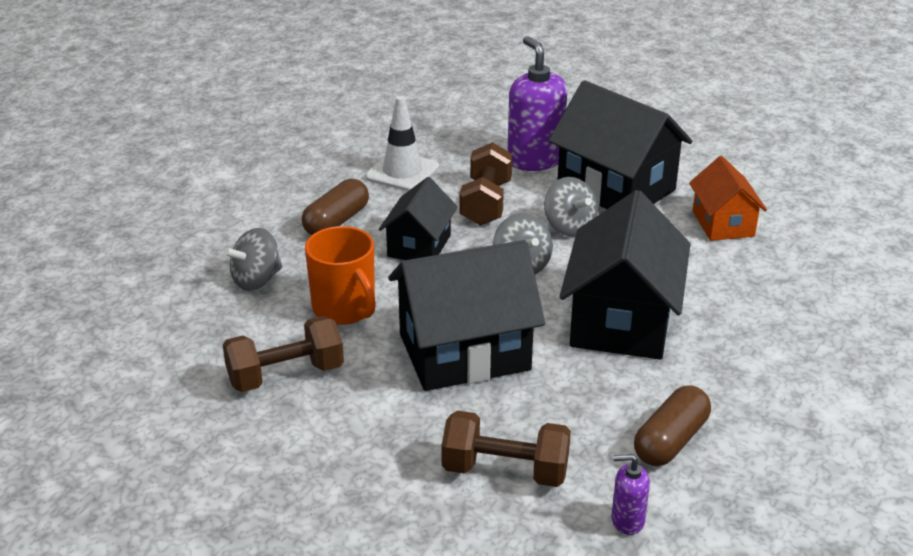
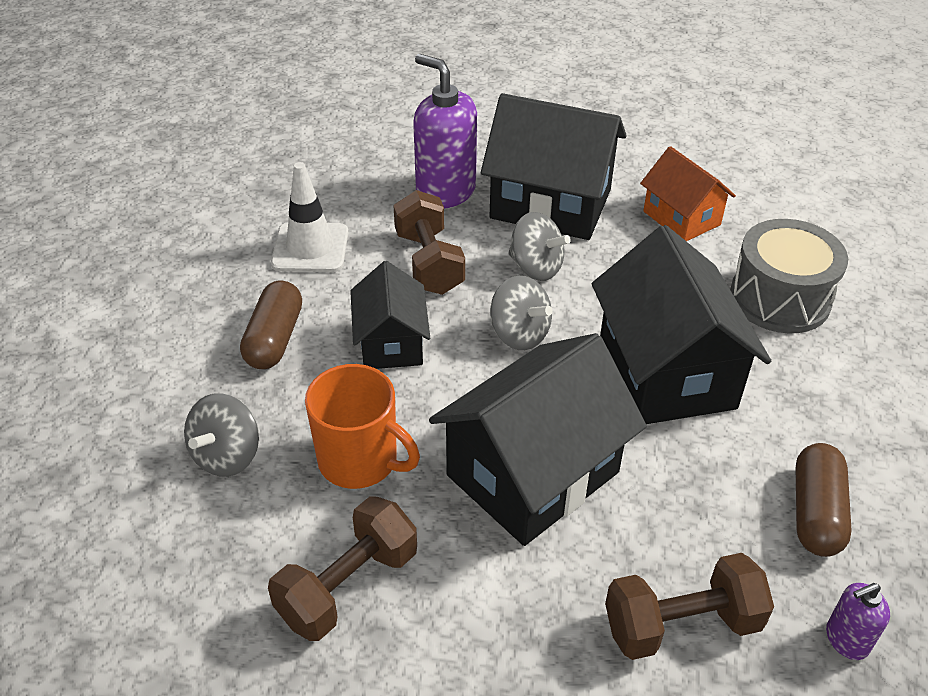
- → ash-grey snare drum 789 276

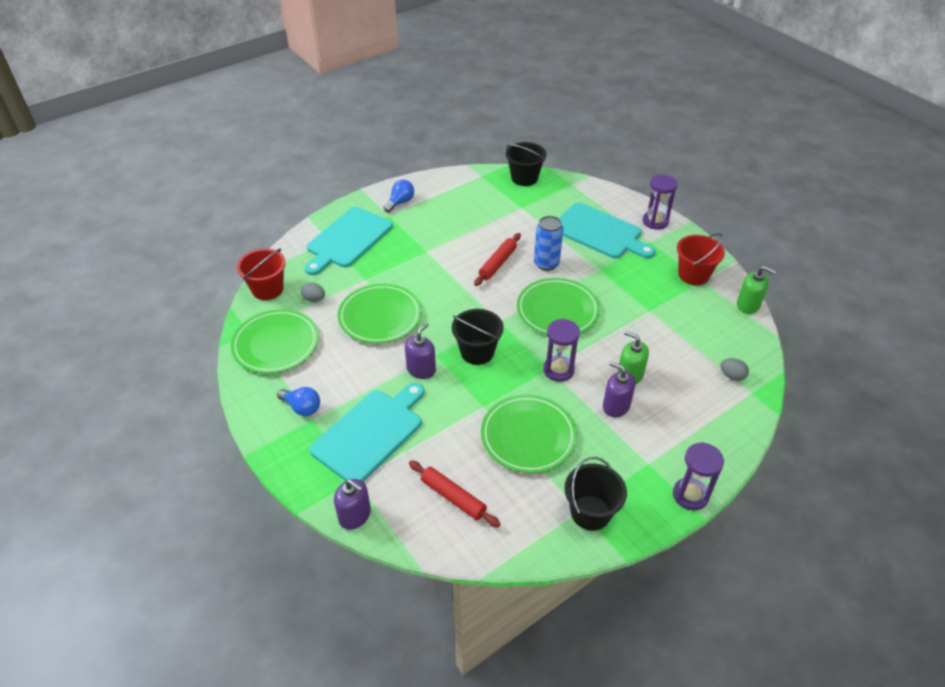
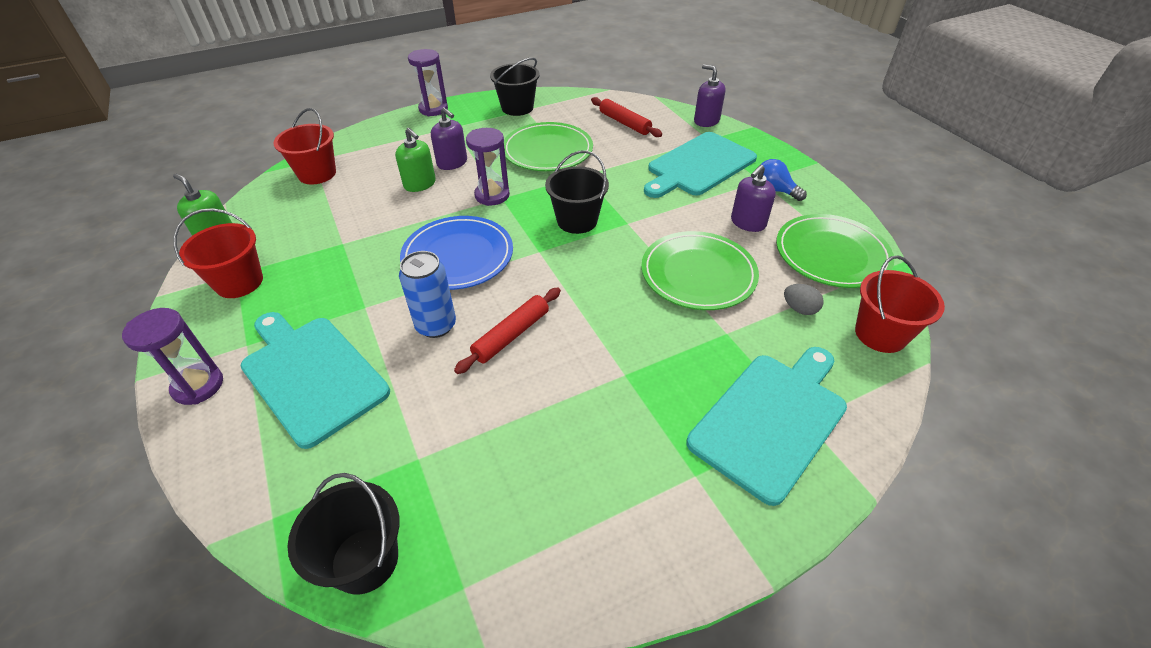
cobalt lightbulb 398 196 → -
leaf-green plate 558 306 → cobalt plate 456 253
royal purple soap dispenser 420 351 → royal purple soap dispenser 753 198, moved
ash-grey toy egg 734 369 → red sand bucket 304 146

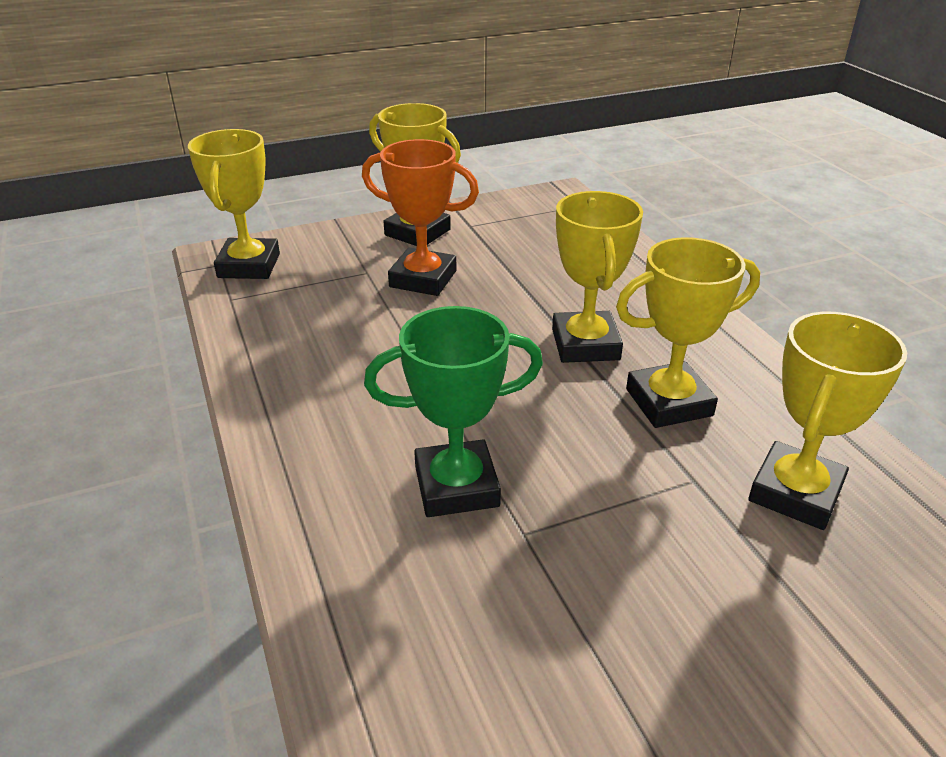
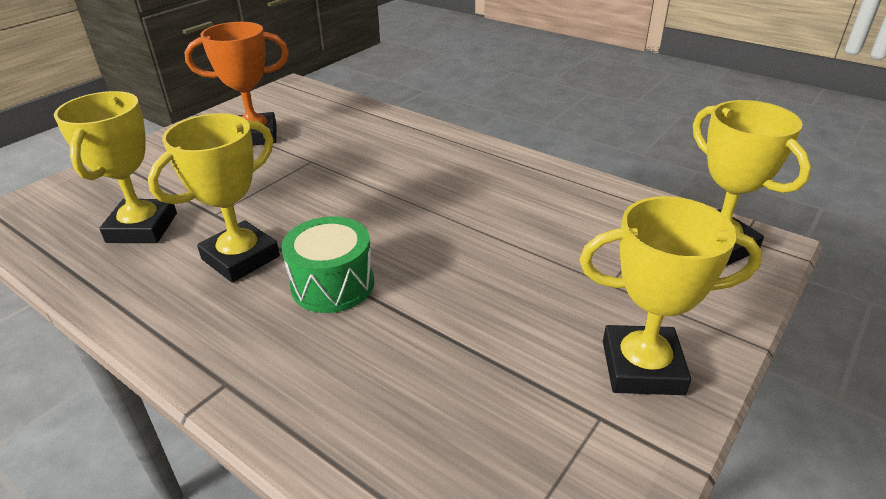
orange trophy 420 217 → orange trophy 236 84, moved
bright yellow trophy 597 277 → leaf-green snare drum 327 264
leaf-green trophy 453 411 → -

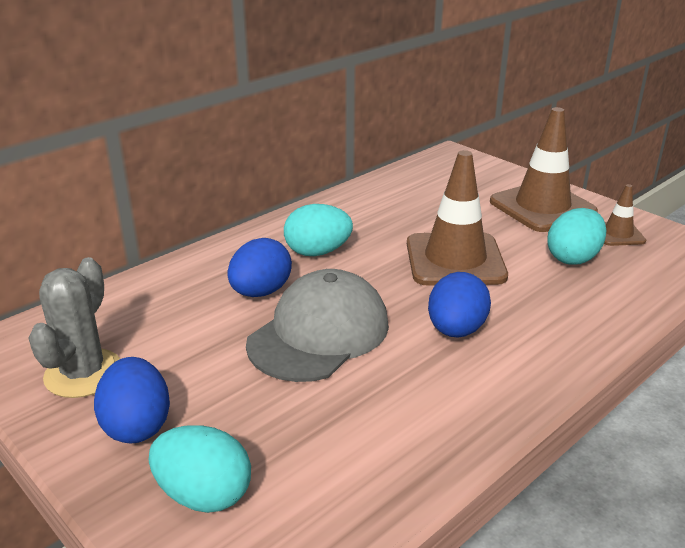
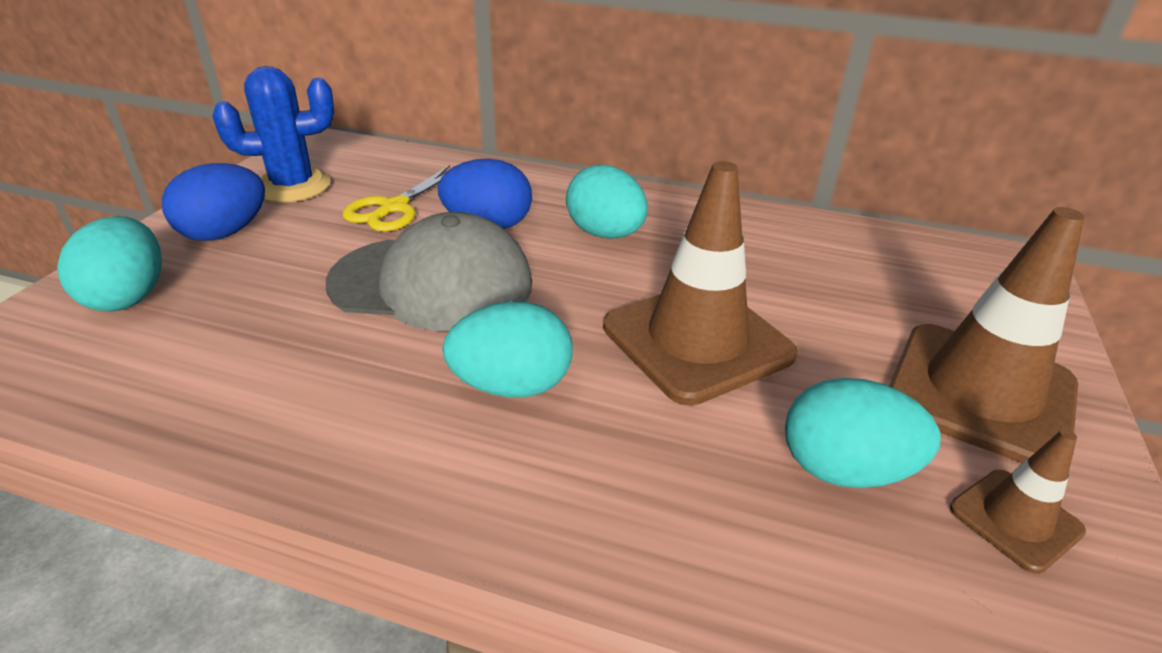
ash-grey saguaro cactus 74 327 → cobalt saguaro cactus 273 134
cobalt toy egg 459 305 → teal toy egg 507 349
- → bright yellow scissors 396 198

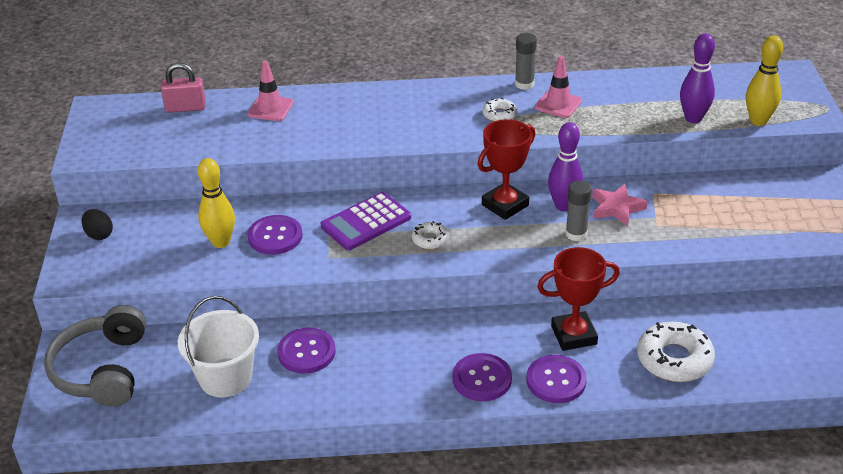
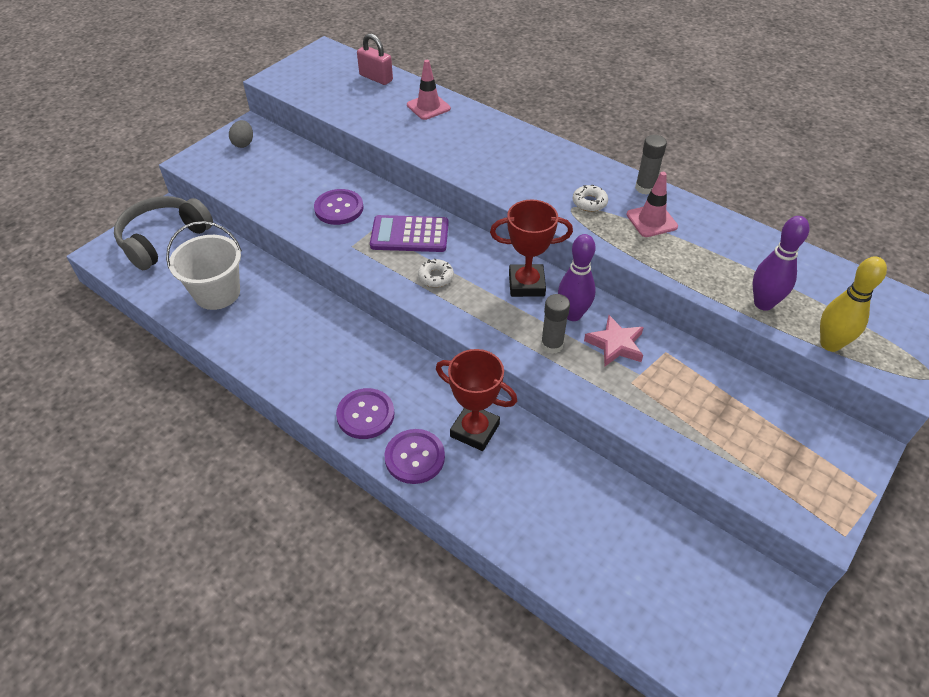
bright yellow tenpin 216 203 → -
jet-black toy egg 97 224 → ash-grey toy egg 241 134
pure white glazed donut 676 352 → -
royal purple sewing button 306 351 → -

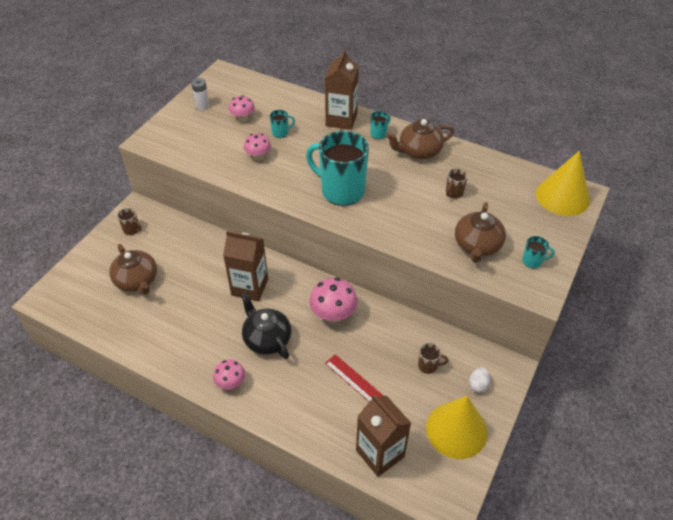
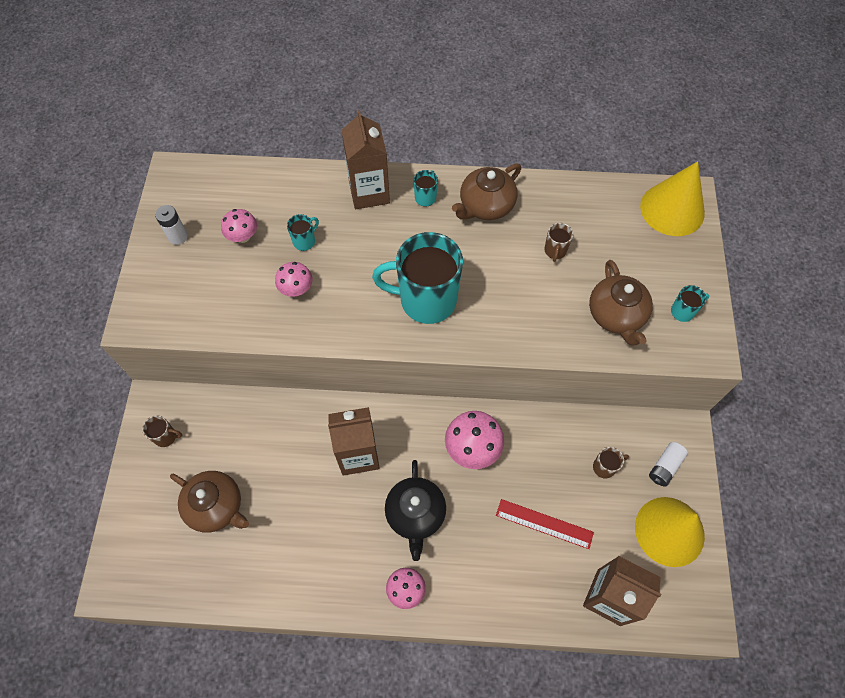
jet-black teapot 266 325 → jet-black teapot 415 510, 120 degrees counterclockwise
pure white toy egg 479 380 → pure white power cell 668 464

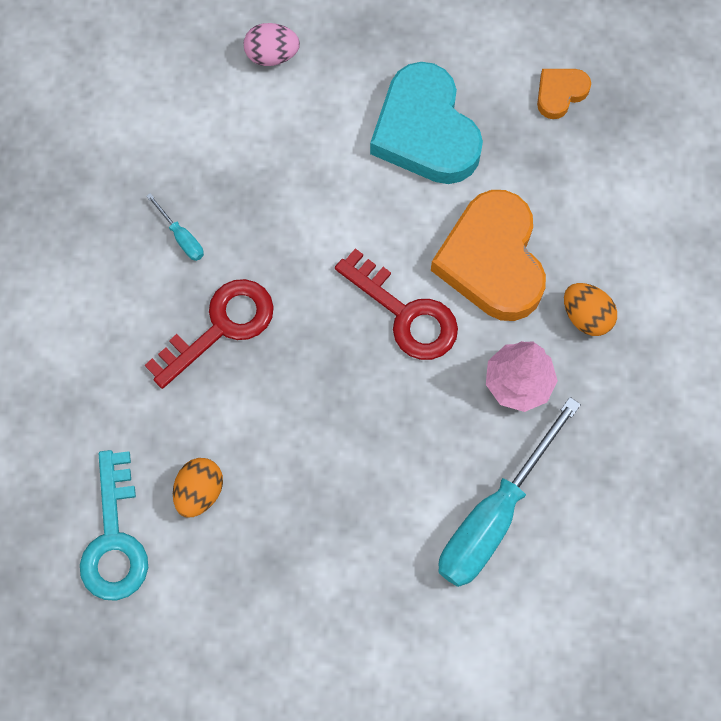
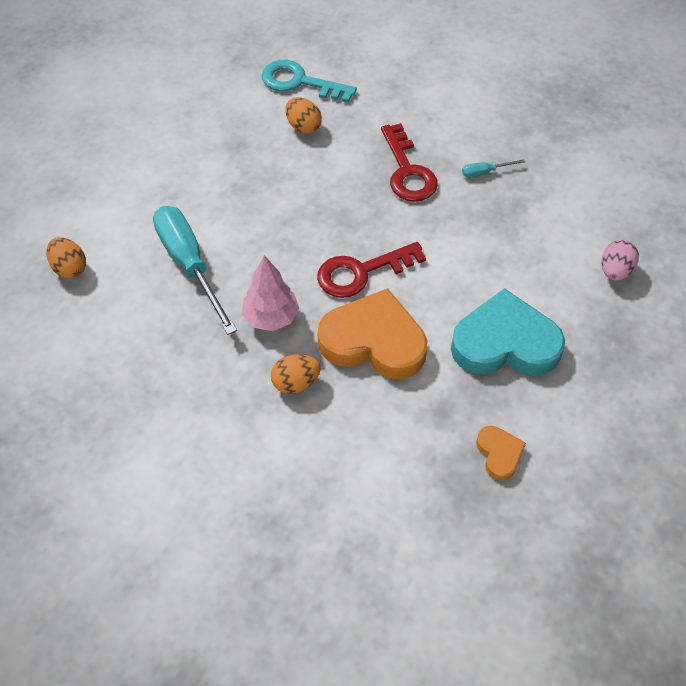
- → orange toy egg 66 257

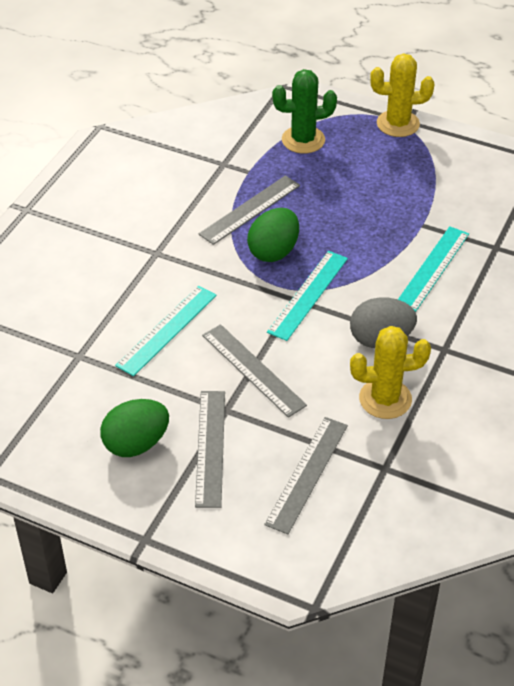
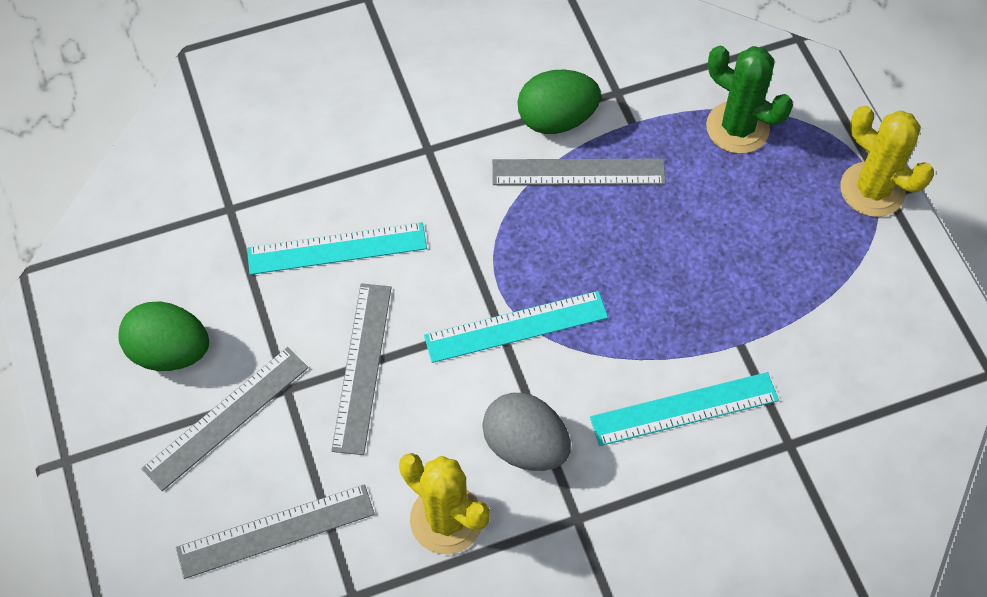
leaf-green toy egg 273 235 → leaf-green toy egg 559 101, moved

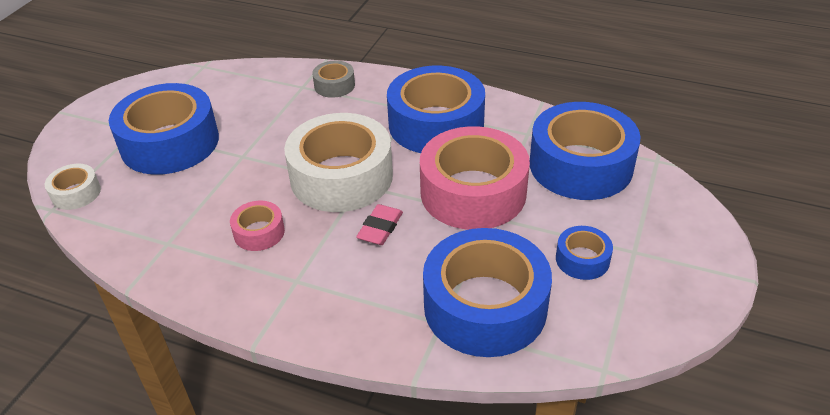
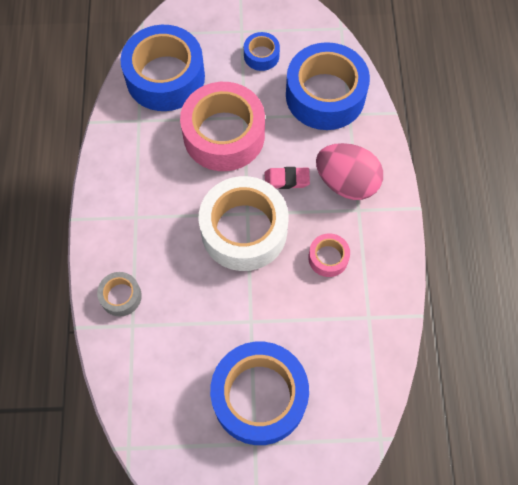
cobalt tape 436 109 → -
pure white tape 73 187 → -
- → rose-pink toy egg 349 171

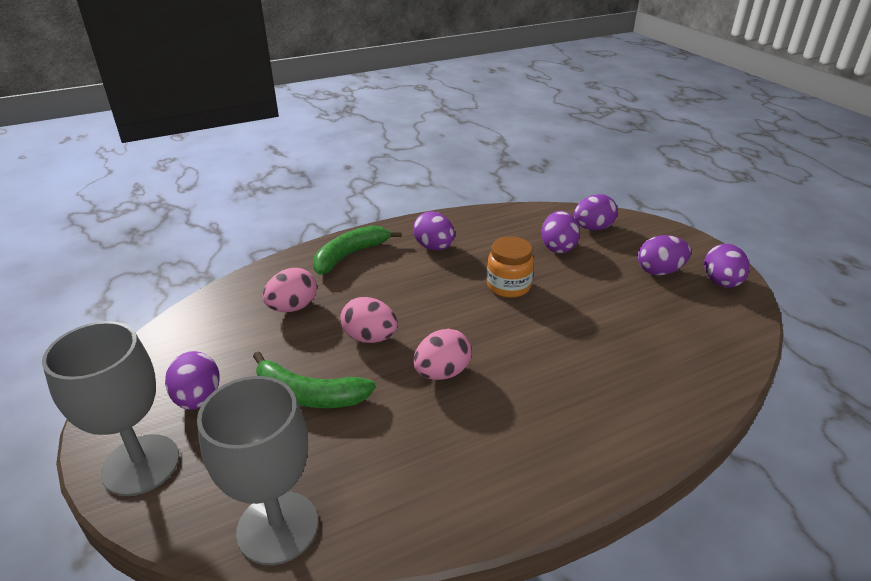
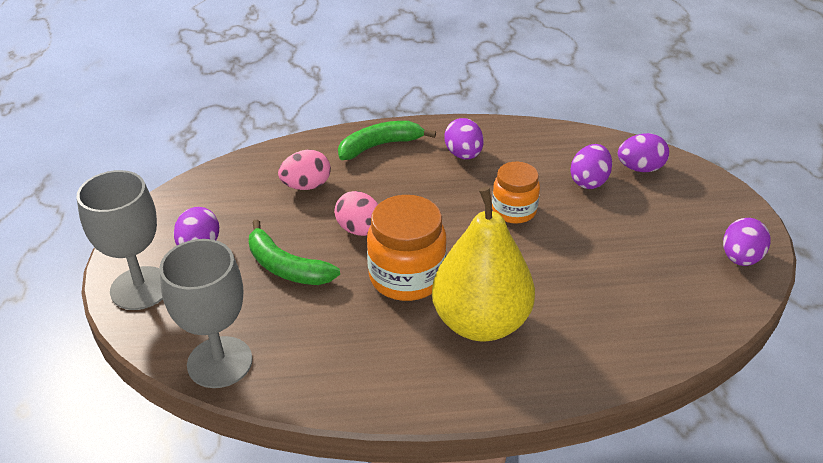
royal purple toy egg 664 255 → -
rose-pink toy egg 442 354 → orange preserve jar 407 248
- → bright yellow pear fruit 483 264

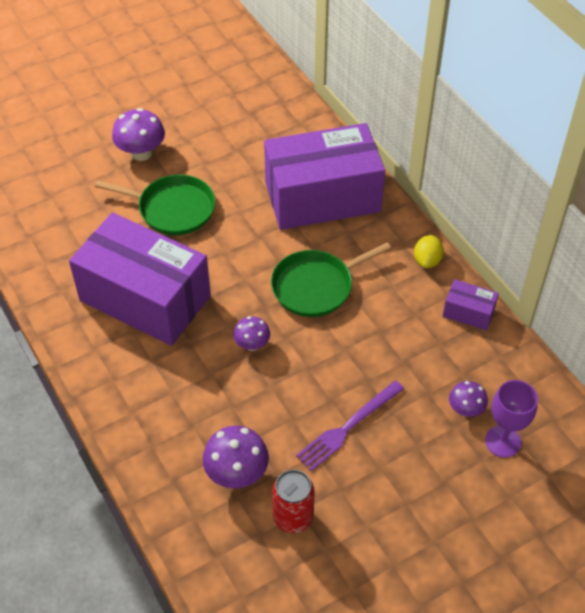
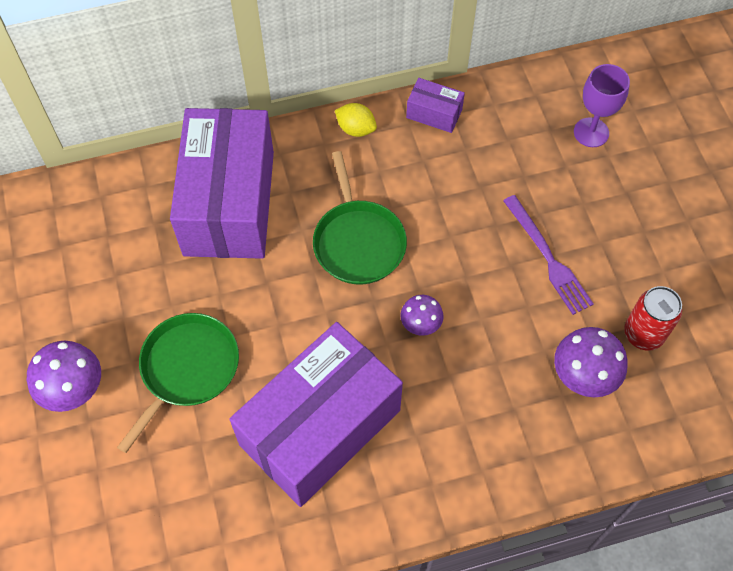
royal purple box 471 305 → royal purple box 435 105, 75 degrees clockwise
royal purple toadstool 468 399 → -

